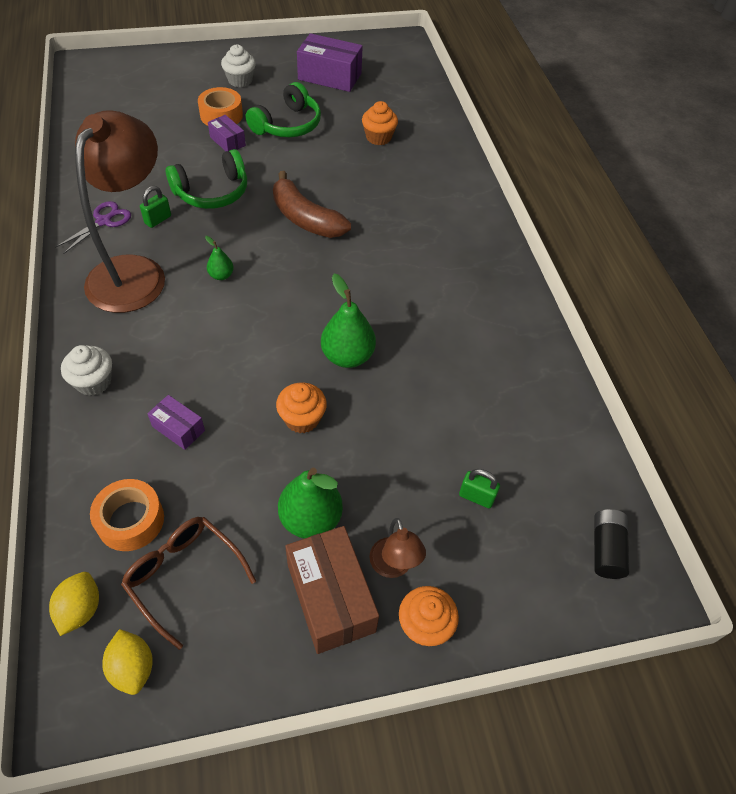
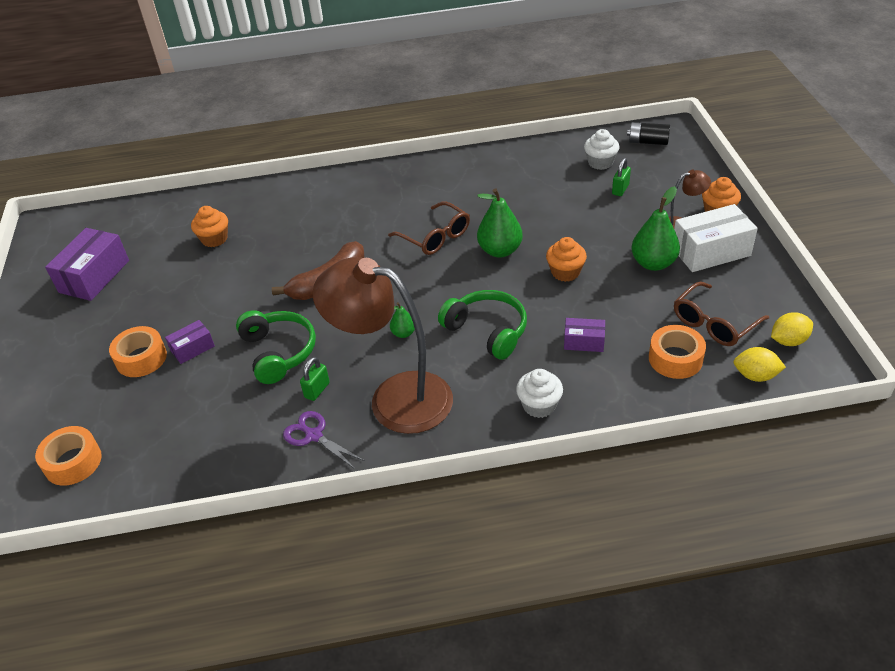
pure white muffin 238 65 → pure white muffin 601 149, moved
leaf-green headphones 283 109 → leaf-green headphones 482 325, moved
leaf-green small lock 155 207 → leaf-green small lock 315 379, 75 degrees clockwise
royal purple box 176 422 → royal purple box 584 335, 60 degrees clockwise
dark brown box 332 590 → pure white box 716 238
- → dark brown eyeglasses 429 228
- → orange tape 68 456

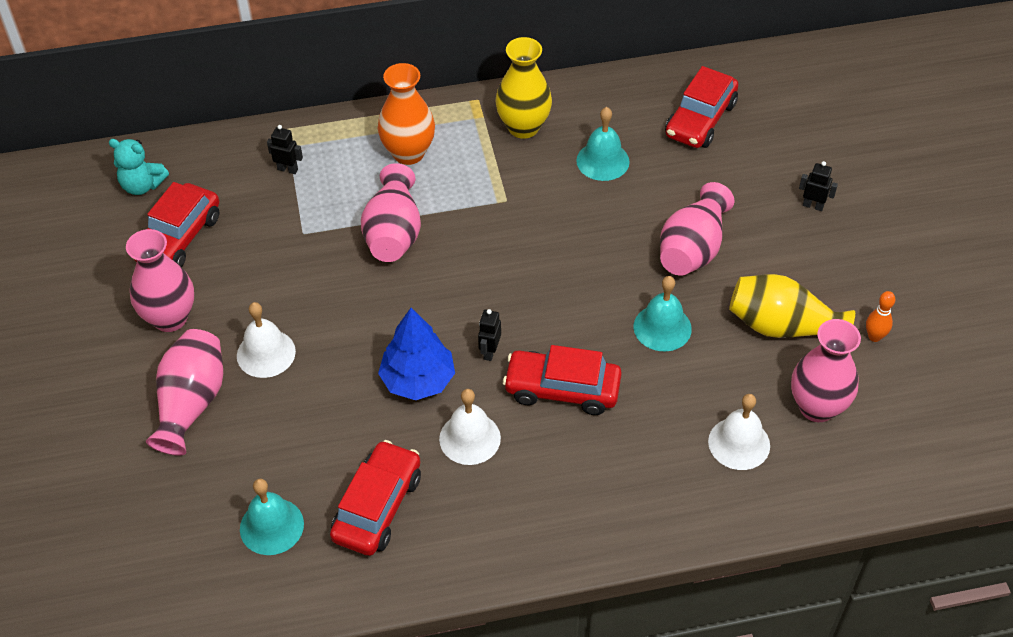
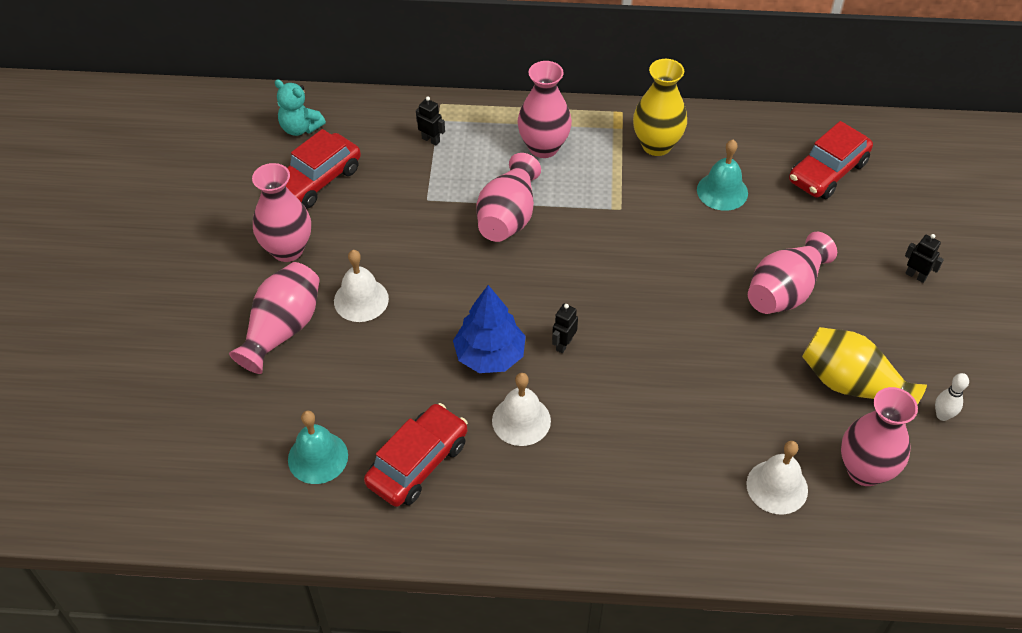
orange vase 406 114 → rose-pink vase 544 109
teal bell 662 314 → -
orange tenpin 880 316 → pure white tenpin 952 397
red toy car 562 380 → -

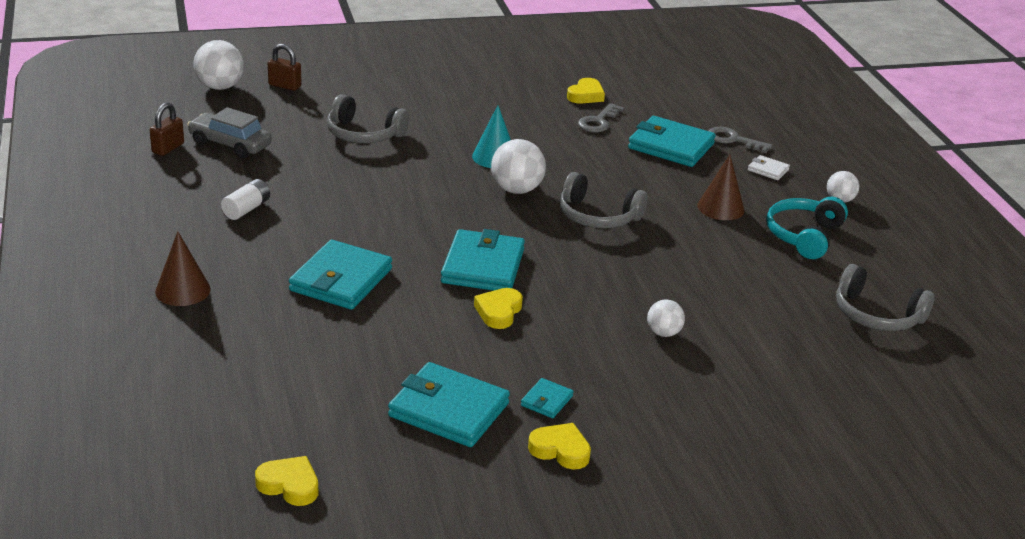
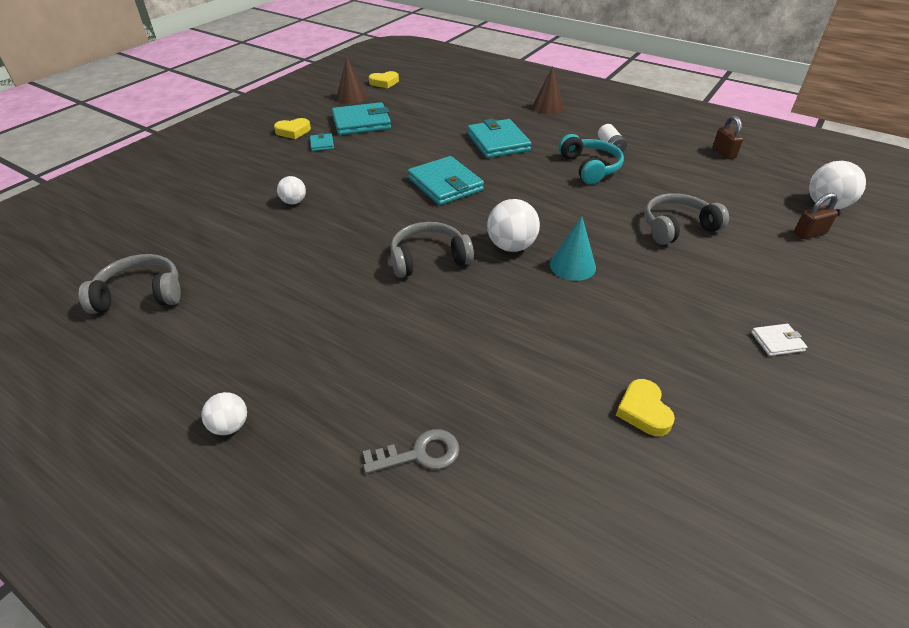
ash-grey door key 601 117 → -
ash-grey toy car 229 132 → -
teal billfold 672 141 → -
dark brown cone shape 721 187 → dark brown cone shape 351 80, moved
pure white billfold 769 167 → pure white billfold 779 340, moved
teal headphones 807 228 → teal headphones 591 159, moved
bright yellow love heart 498 308 → -

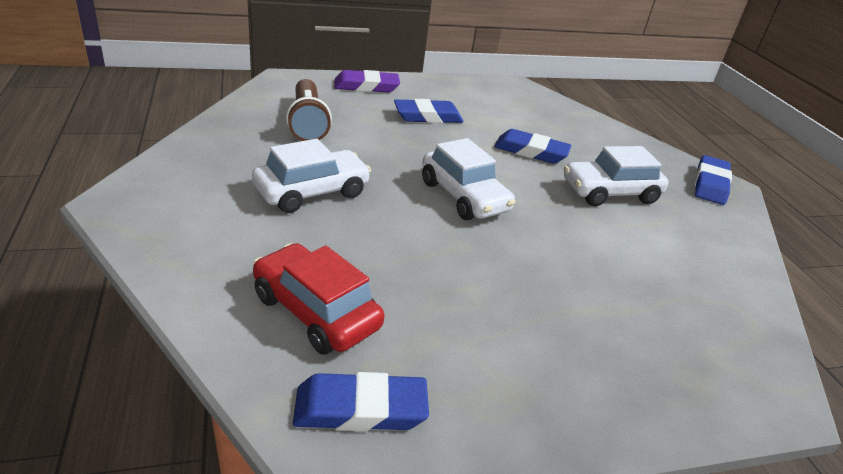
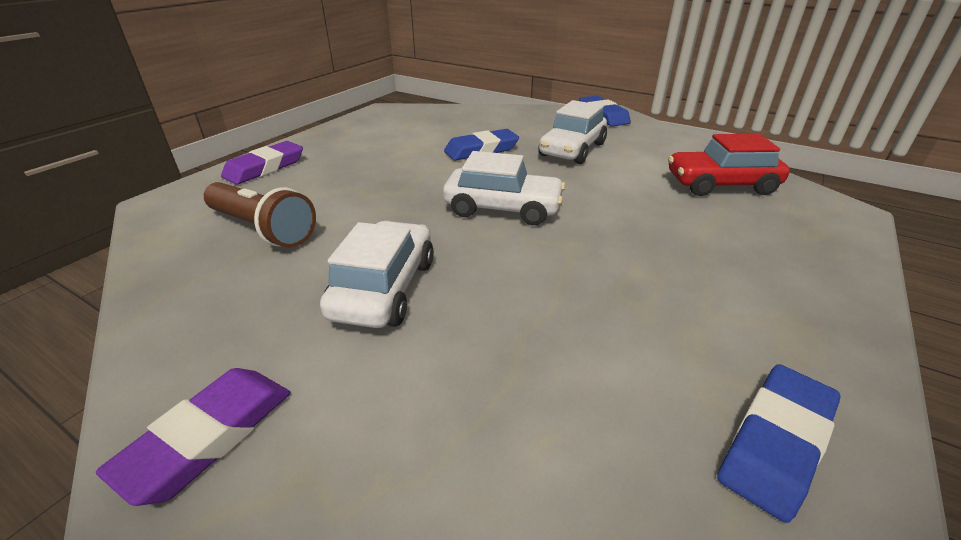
cobalt gum eraser 428 111 → -
red toy car 318 299 → red toy car 729 165, moved
- → royal purple gum eraser 193 437

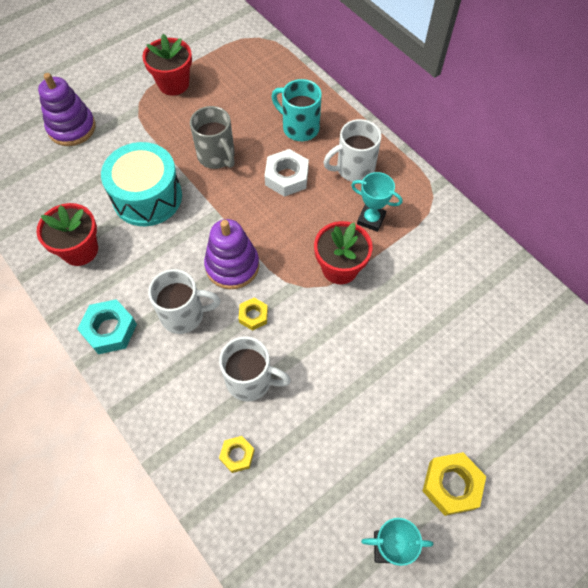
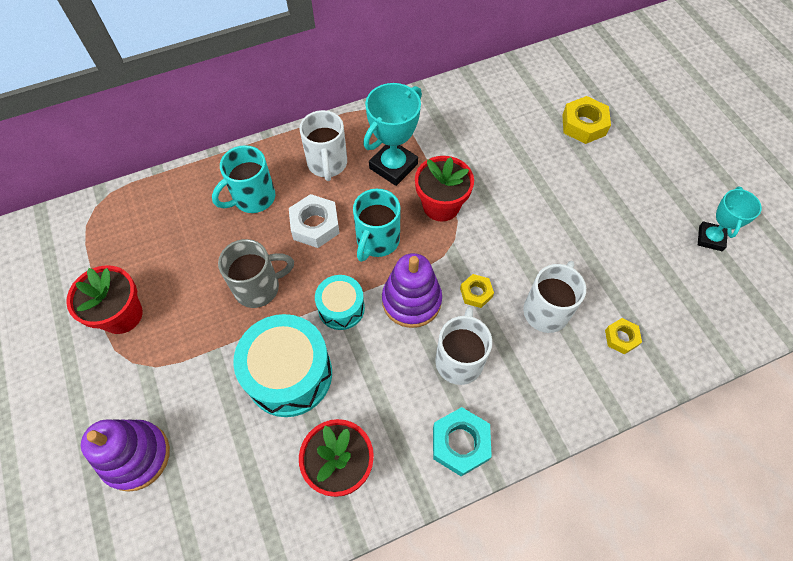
teal trophy 376 202 → teal trophy 392 134, x1.54
bright yellow nut 454 484 → bright yellow nut 586 120, moved
- → teal coffee mug 377 225
- → teal snare drum 340 302

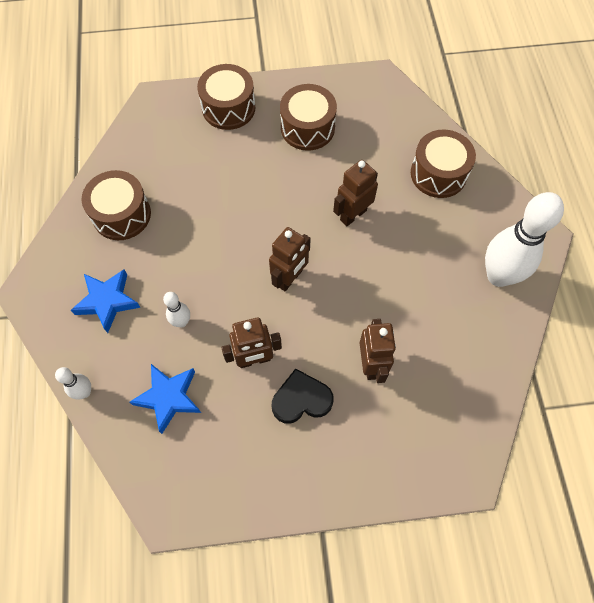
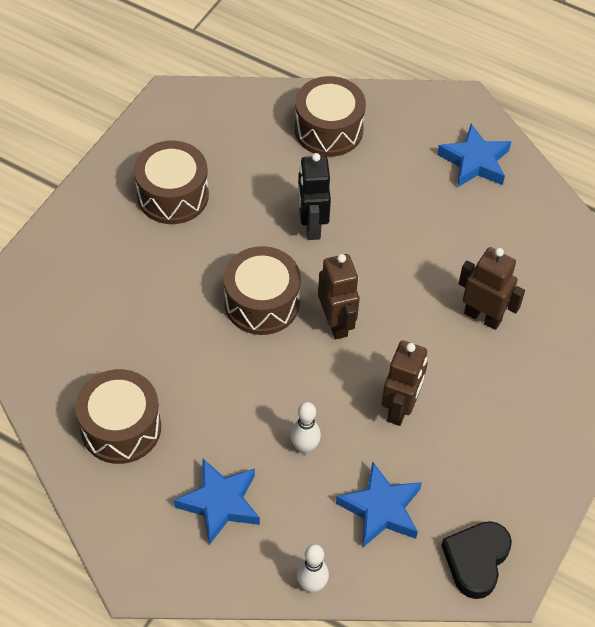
dark brown snare drum 226 97 → dark brown snare drum 262 290, moved
dark brown robot figure 355 193 → jet-black robot figure 314 196
pure white tenpin 524 239 → cobalt star 474 156
jet-black love heart 303 396 → jet-black love heart 476 560, moved

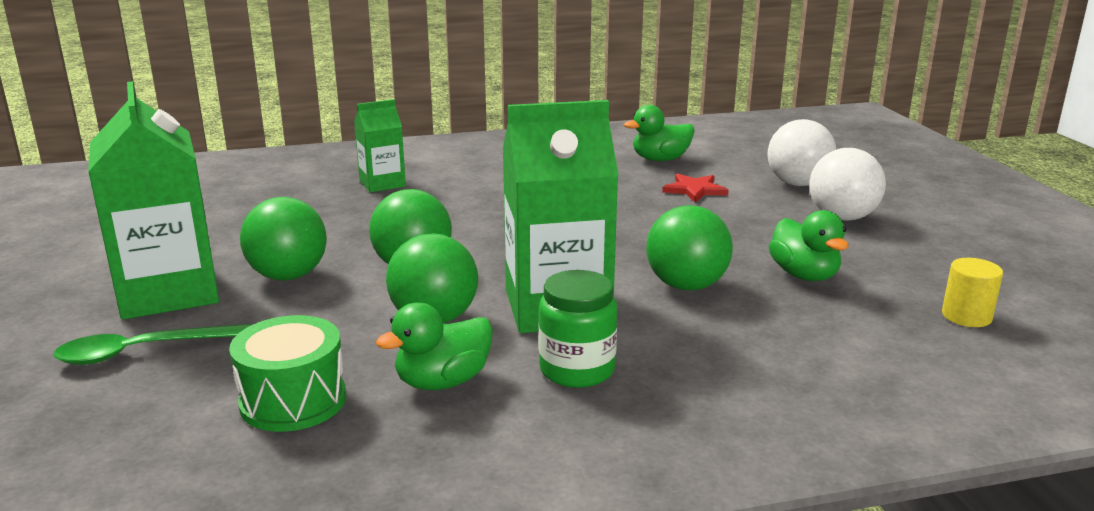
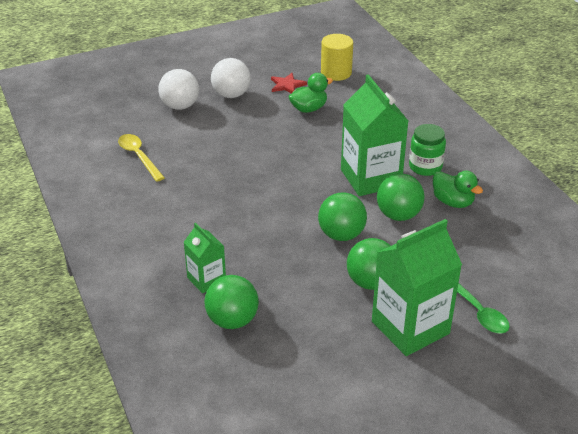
leaf-green duck 659 133 → bright yellow teaspoon 141 158
red star 695 188 → red star 289 83, moved
leaf-green sphere 689 248 → leaf-green sphere 231 302, moved
bright yellow solid cylinder 972 292 → bright yellow solid cylinder 337 57, x1.55
leaf-green snare drum 287 373 → -

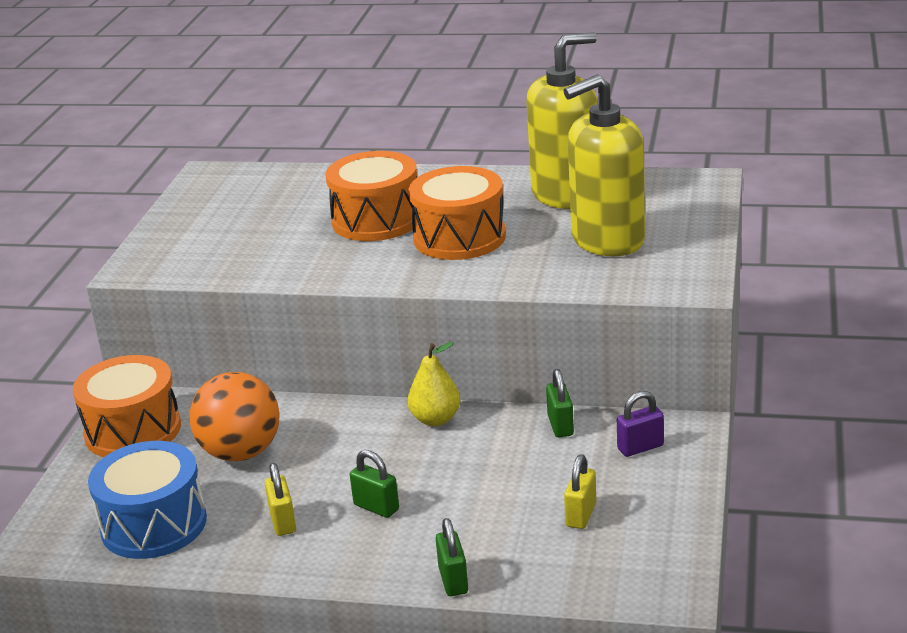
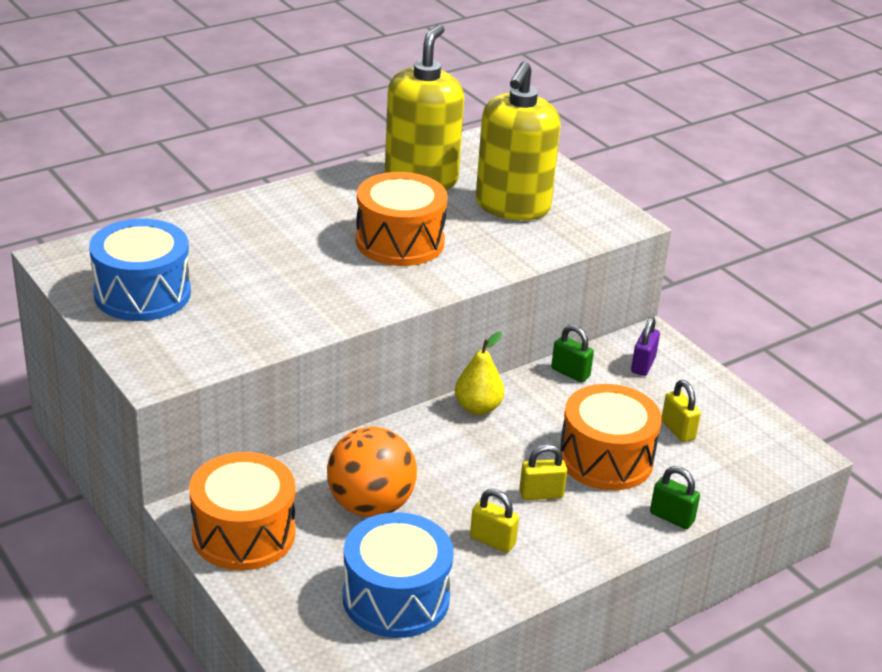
orange snare drum 371 196 → orange snare drum 611 437, moved
leaf-green small lock 374 484 → bright yellow small lock 543 472
- → cobalt snare drum 140 270

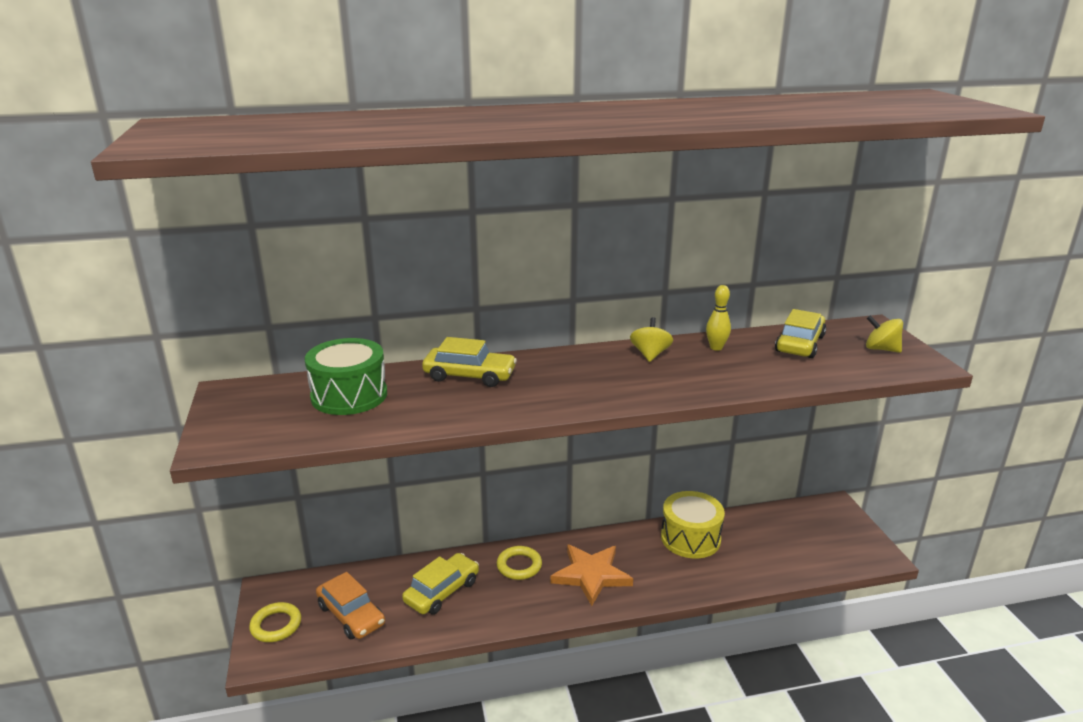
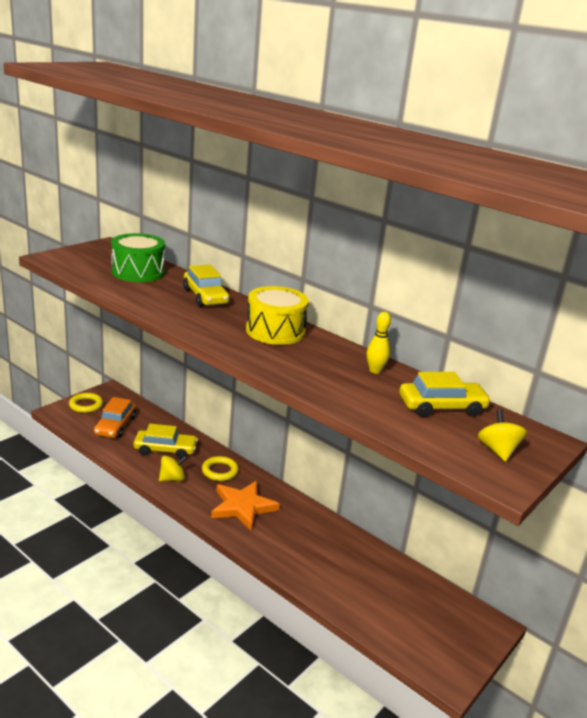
bright yellow spinning top 651 339 → bright yellow spinning top 173 468, moved
bright yellow snare drum 693 524 → bright yellow snare drum 277 315, moved

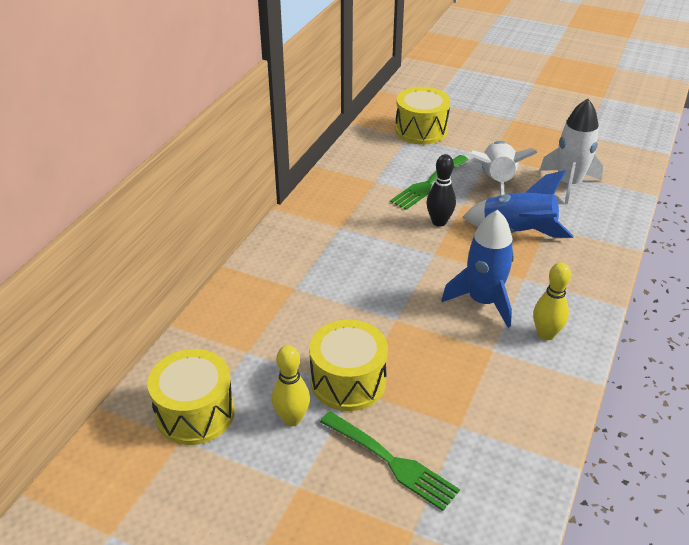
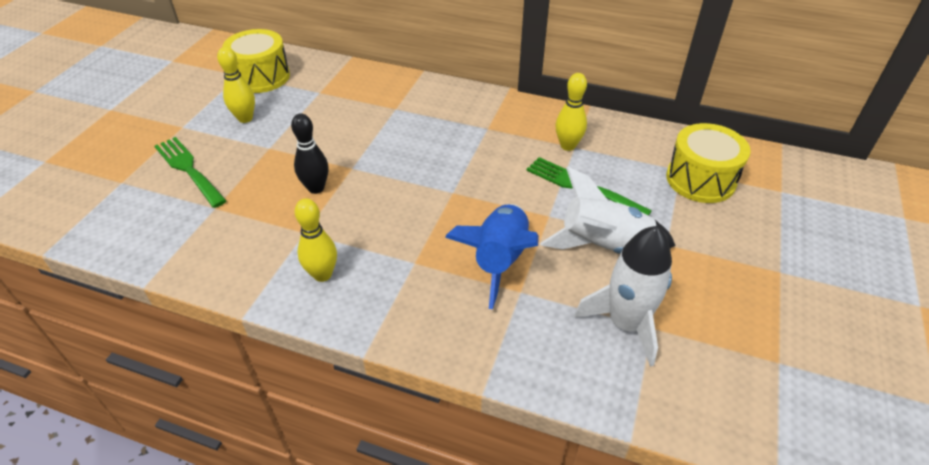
jet-black tenpin 441 190 → jet-black tenpin 310 153, moved
cobalt toy rocket 477 269 → -
bright yellow snare drum 348 365 → -
leaf-green fork 390 461 → leaf-green fork 190 172, 105 degrees clockwise
- → bright yellow tenpin 571 112

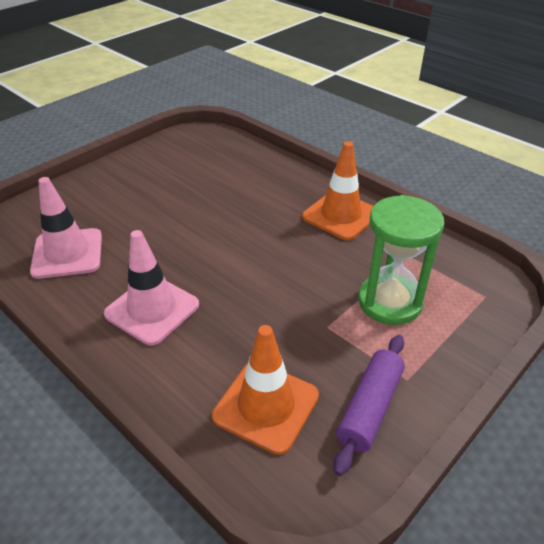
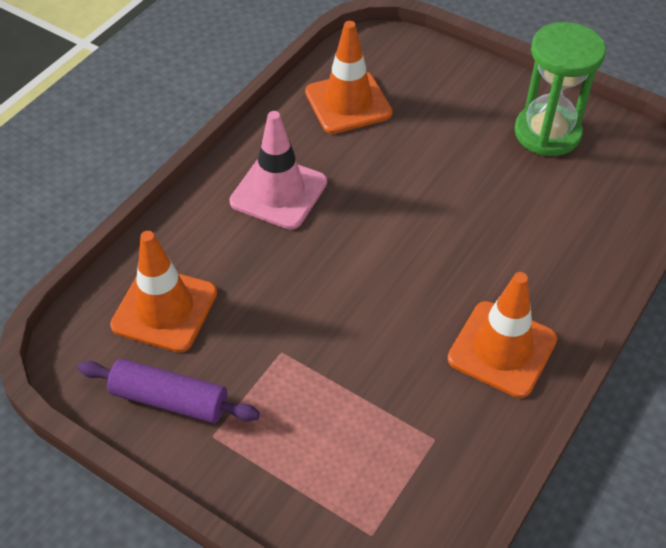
rose-pink road cone 66 228 → orange road cone 349 77
leaf-green hourglass 401 260 → leaf-green hourglass 560 89, moved

